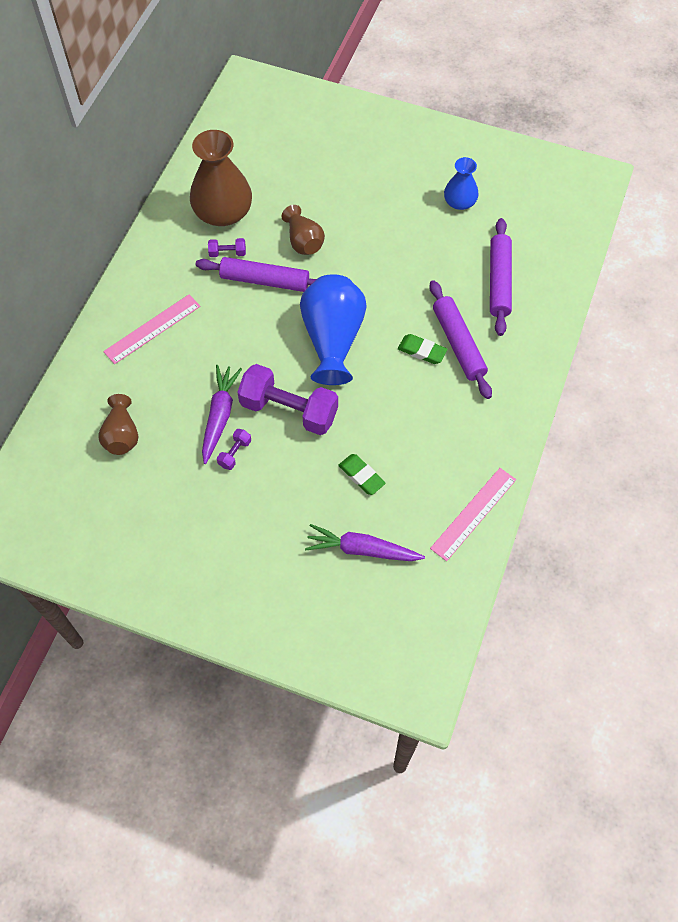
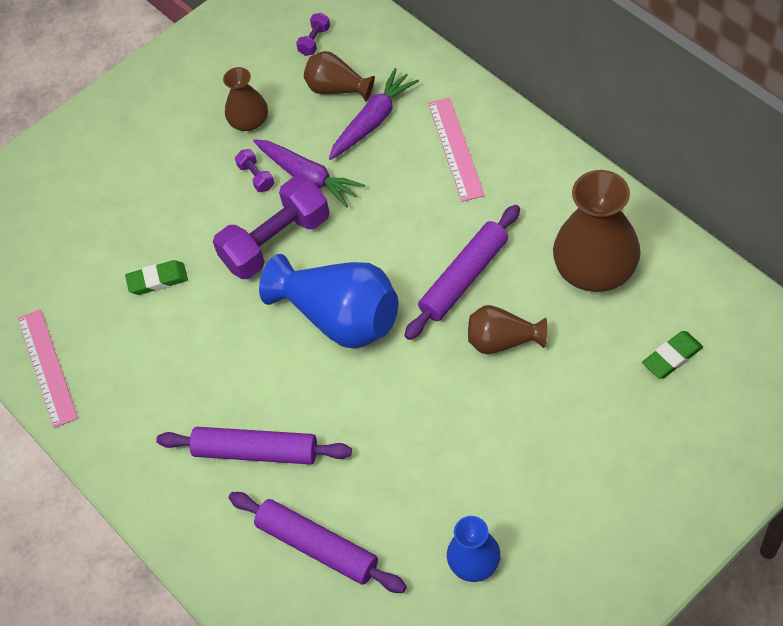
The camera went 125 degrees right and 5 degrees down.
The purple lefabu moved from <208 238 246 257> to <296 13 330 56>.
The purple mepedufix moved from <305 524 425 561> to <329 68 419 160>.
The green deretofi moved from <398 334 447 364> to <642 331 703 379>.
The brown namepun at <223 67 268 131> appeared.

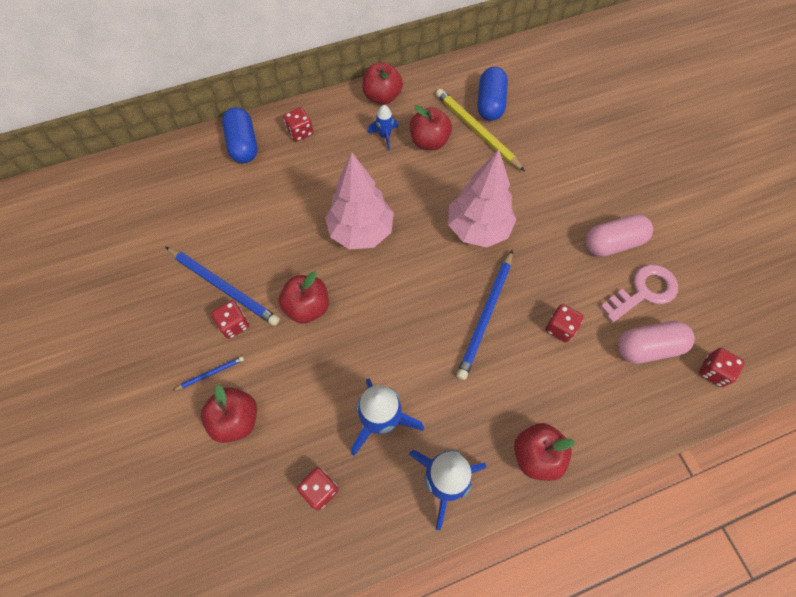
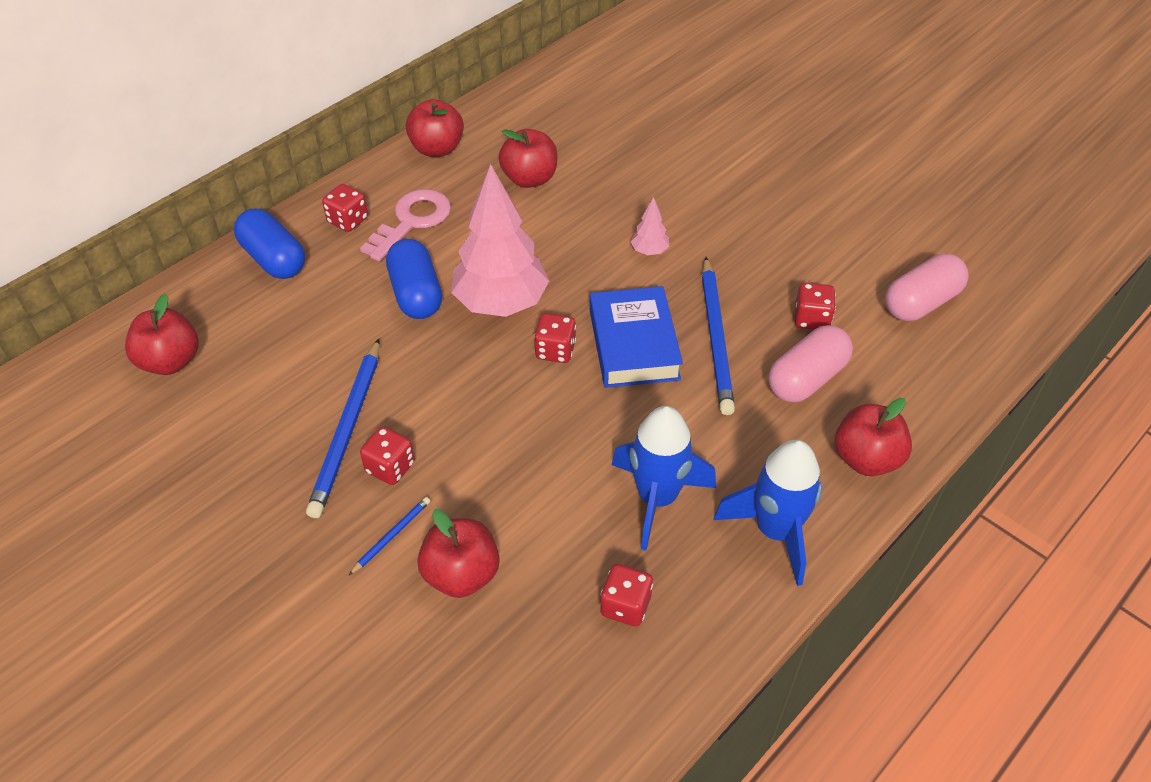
The camera went 25 degrees left and 15 degrees down.
The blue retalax at <166 247 280 326> turned 90 degrees clockwise.
The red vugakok moved from <279 272 329 324> to <125 294 198 375>.
The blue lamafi at <368 105 398 150> disappeared.
The yellow retalax at <436 89 525 171> disappeared.
The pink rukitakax at <448 149 516 247> changed to 0.42 times the size.
The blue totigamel moved from <477 67 508 121> to <386 239 442 319>.
The pink totigamel moved from <585 214 653 257> to <768 325 853 403>.
The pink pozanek moved from <600 264 678 323> to <360 189 451 261>.
The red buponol moved from <699 348 745 387> to <534 313 576 363>.
The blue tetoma at <590 286 683 388> appeared.

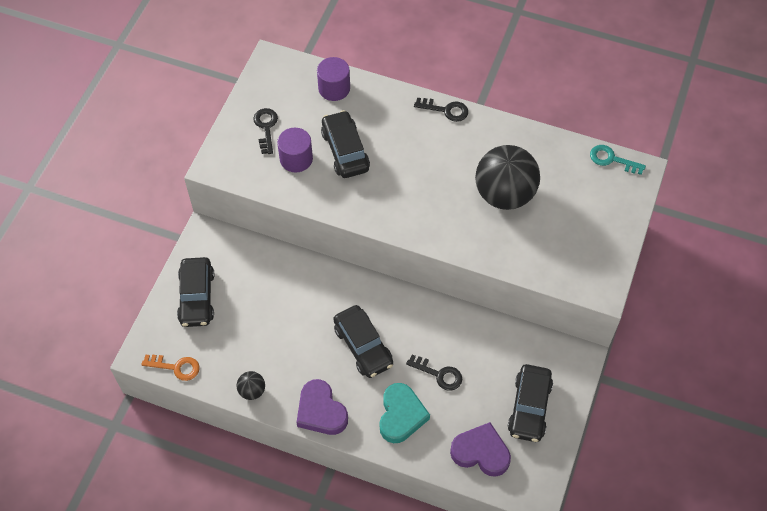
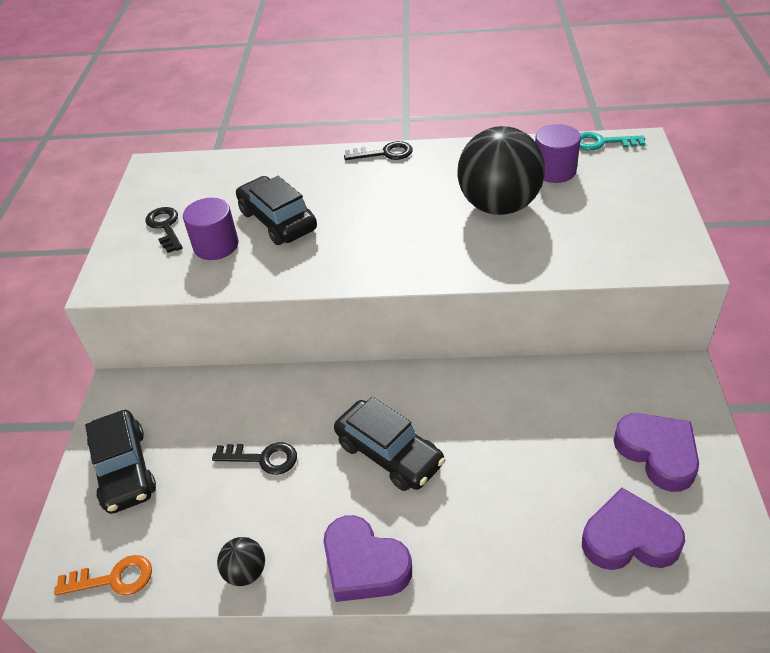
The camera went 15 degrees left and 15 degrees down.
The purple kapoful moved from <317 57 350 101> to <535 124 581 183>.
The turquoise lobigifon at <380 383 430 443> disappeared.
The black pozanek moved from <406 355 462 391> to <212 442 297 475>.
The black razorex at <508 364 553 442> was replaced by the purple lobigifon at <614 413 699 492>.

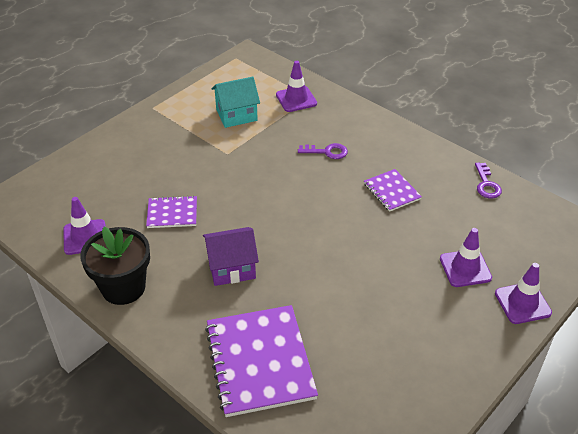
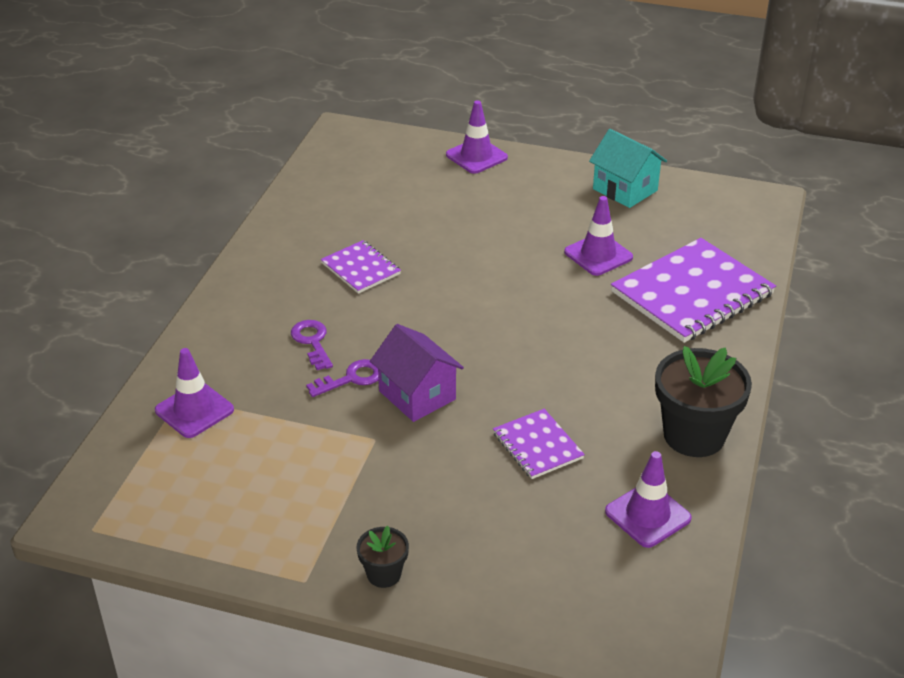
The camera went 115 degrees left and 5 degrees down.
The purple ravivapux moved from <203 227 259 286> to <370 324 464 422>.
The turquoise ravivapux moved from <211 77 260 128> to <589 129 667 208>.
The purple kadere at <364 169 422 212> turned 75 degrees counterclockwise.
The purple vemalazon moved from <440 228 492 287> to <564 196 633 276>.
The purple pozanek moved from <475 163 502 199> to <306 359 378 397>.
The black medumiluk at <357 526 409 588> appeared.

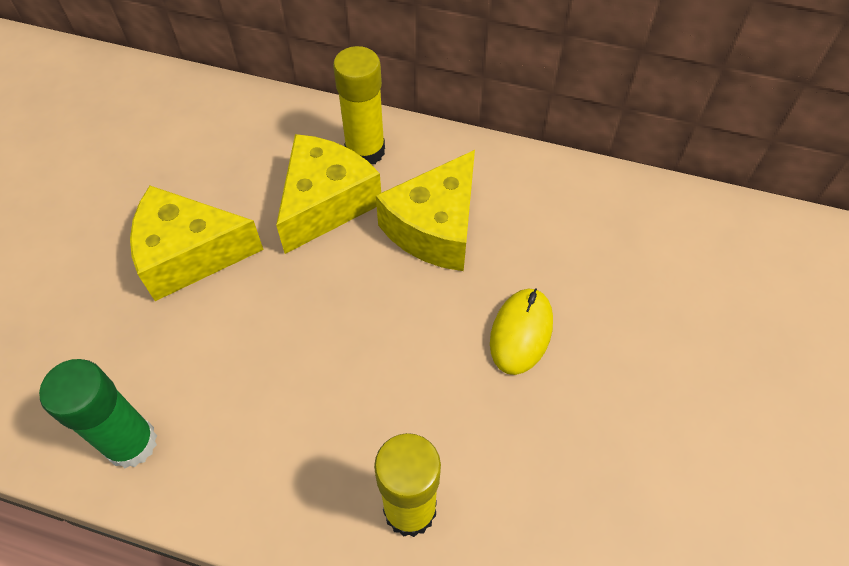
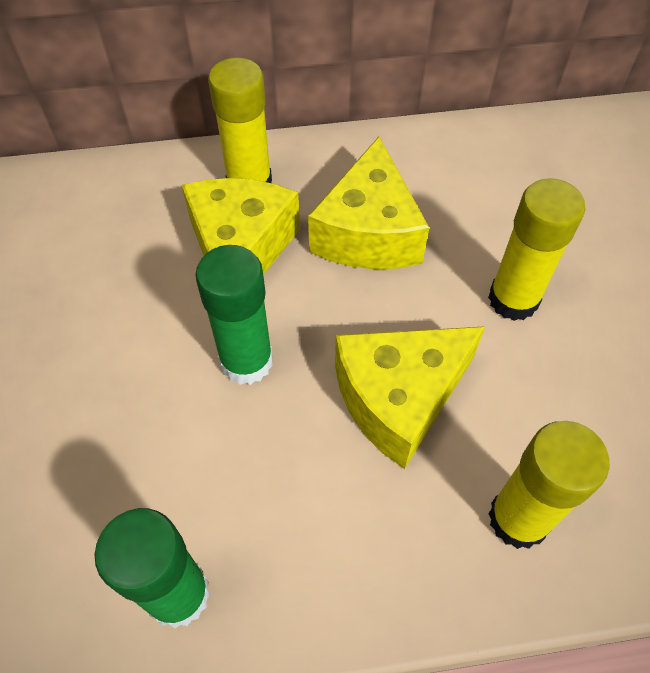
The camera went 25 degrees left and 0 degrees up.
The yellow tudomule moved from <130 186 264 301> to <335 326 485 469>.
The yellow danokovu at <490 288 553 375> was replaced by the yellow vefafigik at <488 178 585 321>.
The green vefafigik at <195 245 273 385> appeared.

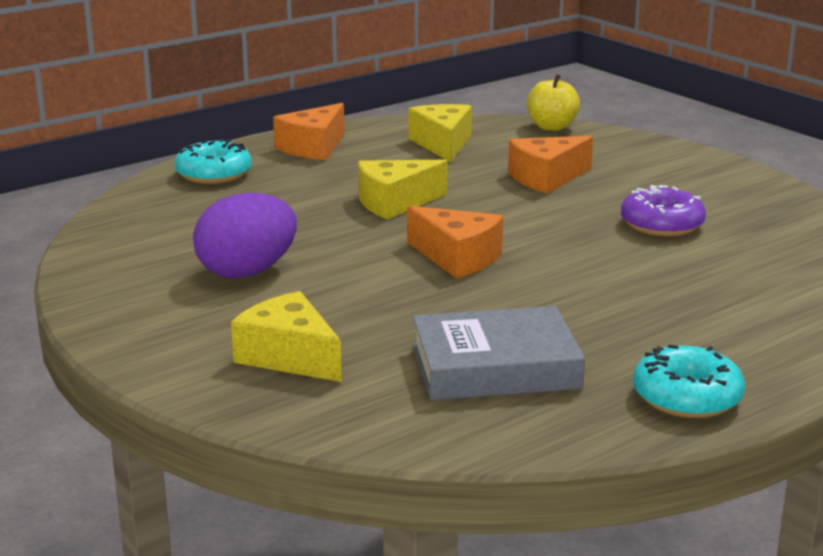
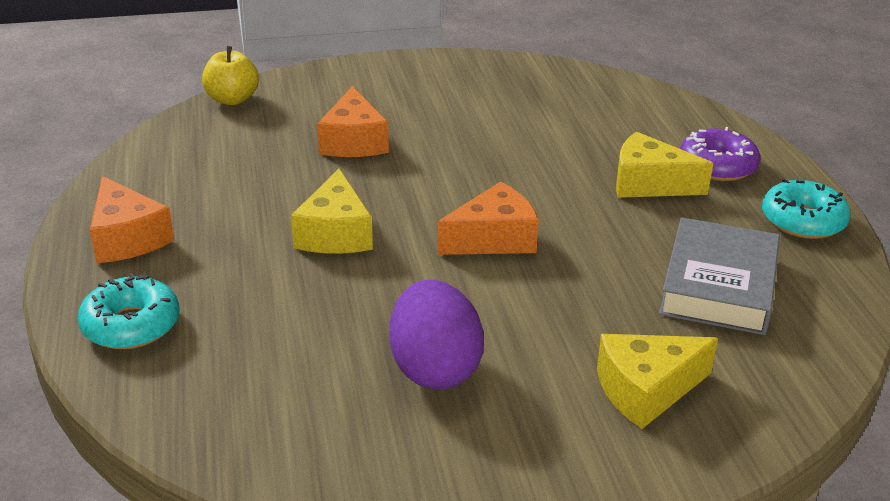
The camera went 65 degrees left and 10 degrees up.
The yellow tudomule moved from <409 104 472 162> to <616 132 713 198>.
The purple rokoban moved from <621 185 706 236> to <680 127 760 181>.

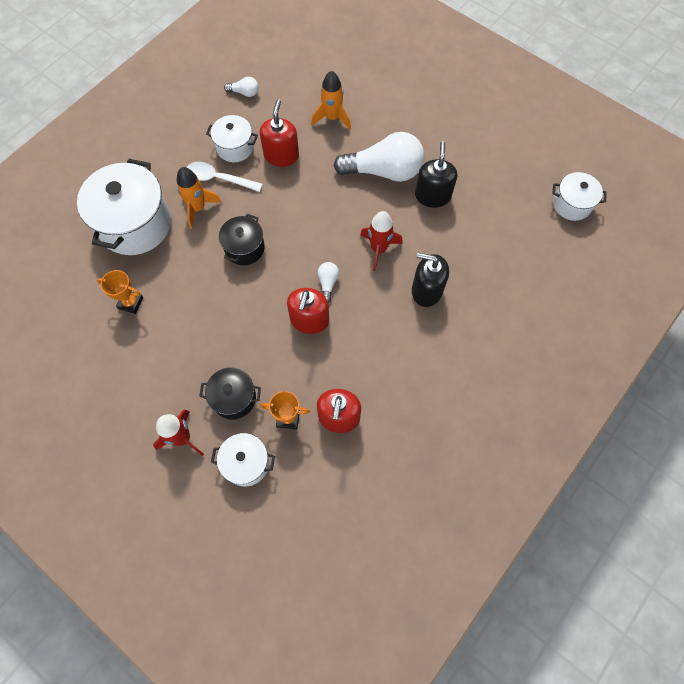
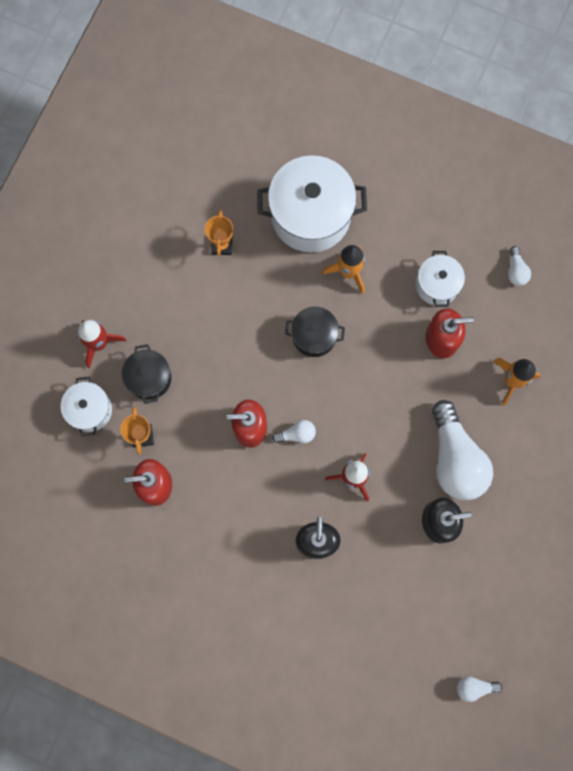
The camera went 75 degrees right and 10 degrees up.
The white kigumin at <186 162 263 192> disappeared.
The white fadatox at <552 172 607 221> was replaced by the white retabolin at <457 676 502 702>.

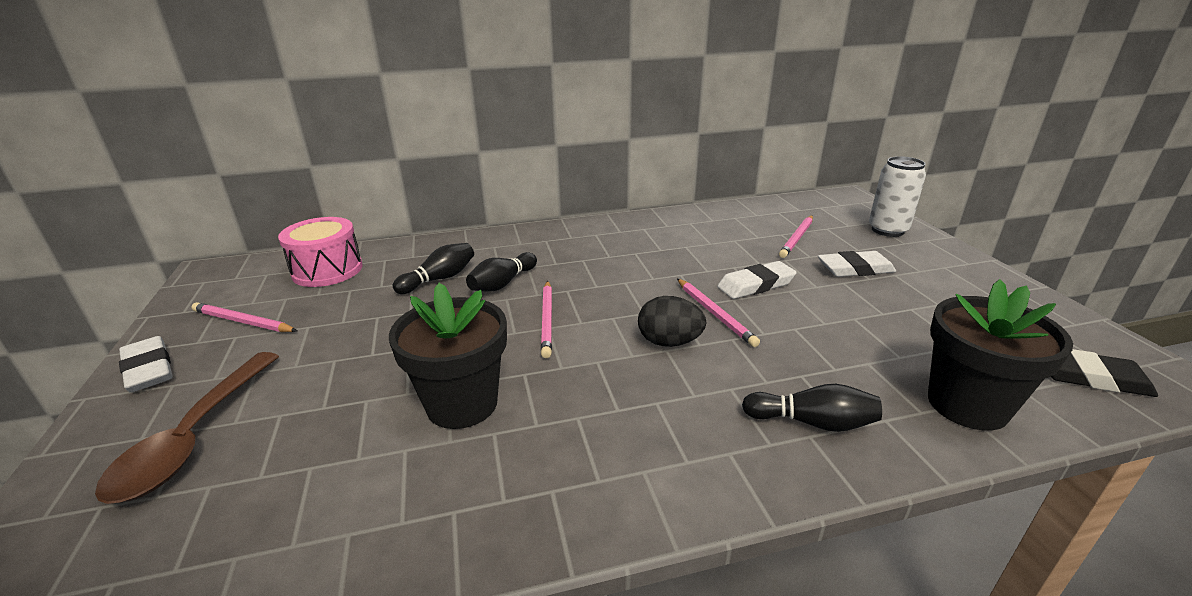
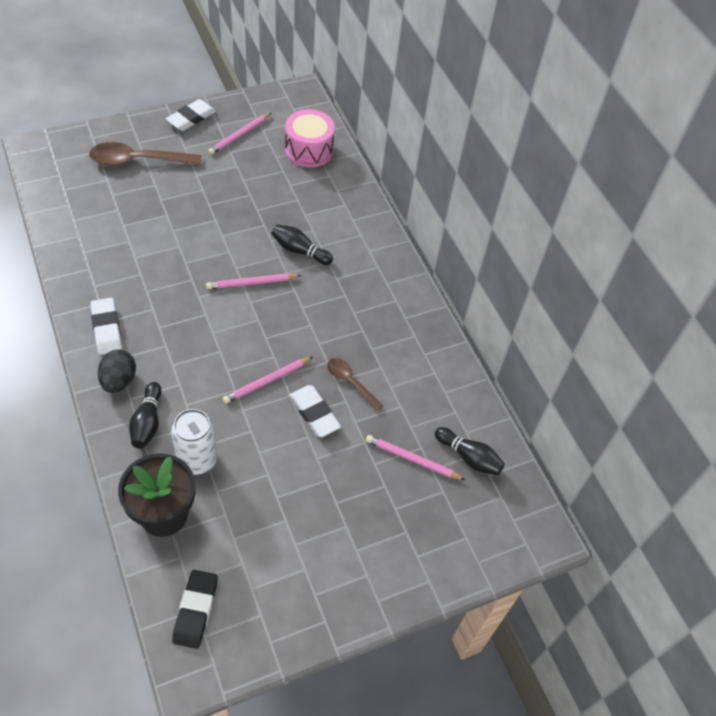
The camera went 75 degrees right and 25 degrees up.
The pink retalax at <192 302 297 332> turned 150 degrees counterclockwise.
The black medumiluk at <389 283 507 429> disappeared.
The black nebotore moved from <392 243 474 294> to <435 427 505 475>.
The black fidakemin moved from <638 296 706 347> to <98 349 136 393>.
The white deretofi moved from <818 251 896 277> to <90 298 122 355>.
The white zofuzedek moved from <869 156 926 237> to <171 409 217 475>.
The brown kigumin at <327 358 383 411> appeared.

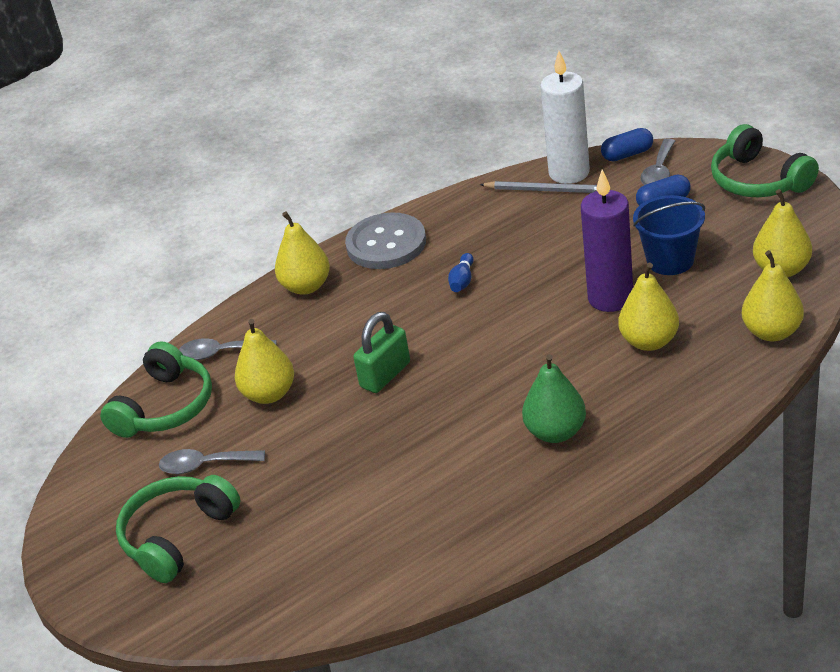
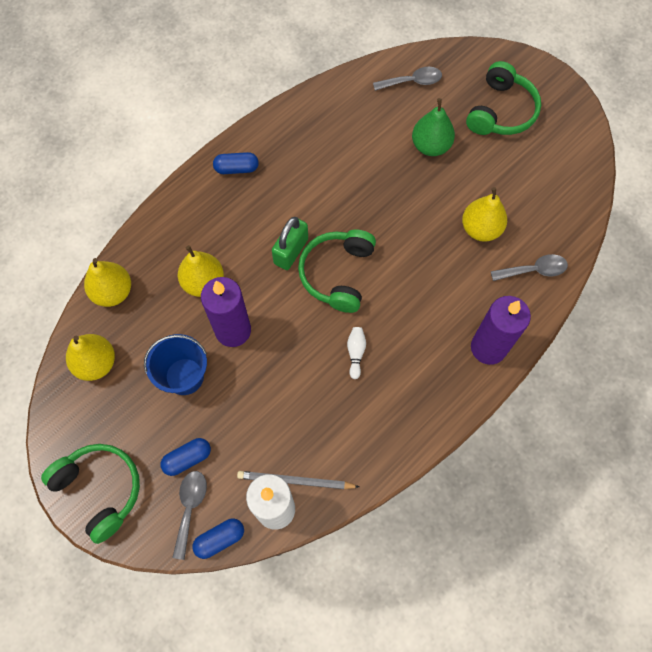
The camera went 165 degrees right and 30 degrees up.
The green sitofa moved from <100 341 212 438> to <298 229 376 313>.
The grey kigumin moved from <159 449 265 474> to <373 67 442 91>.
The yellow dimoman at <275 212 330 295> was replaced by the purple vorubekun at <471 296 531 365>.
The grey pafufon at <345 212 426 269> disappeared.
The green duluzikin moved from <353 312 410 393> to <272 217 308 270>.
The blue nebotore at <448 253 474 292> became the white nebotore at <347 327 366 379>.
The green dimoman moved from <522 354 586 443> to <412 98 455 156>.
The blue totigamel at <213 152 259 174> appeared.

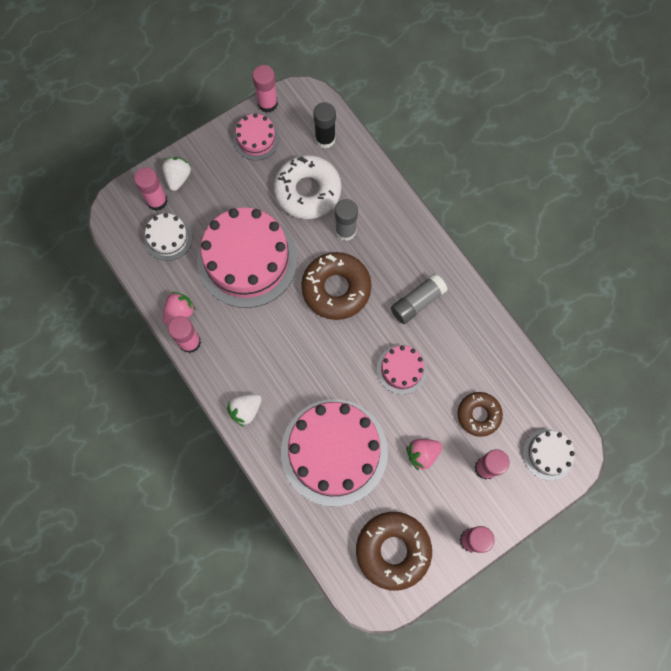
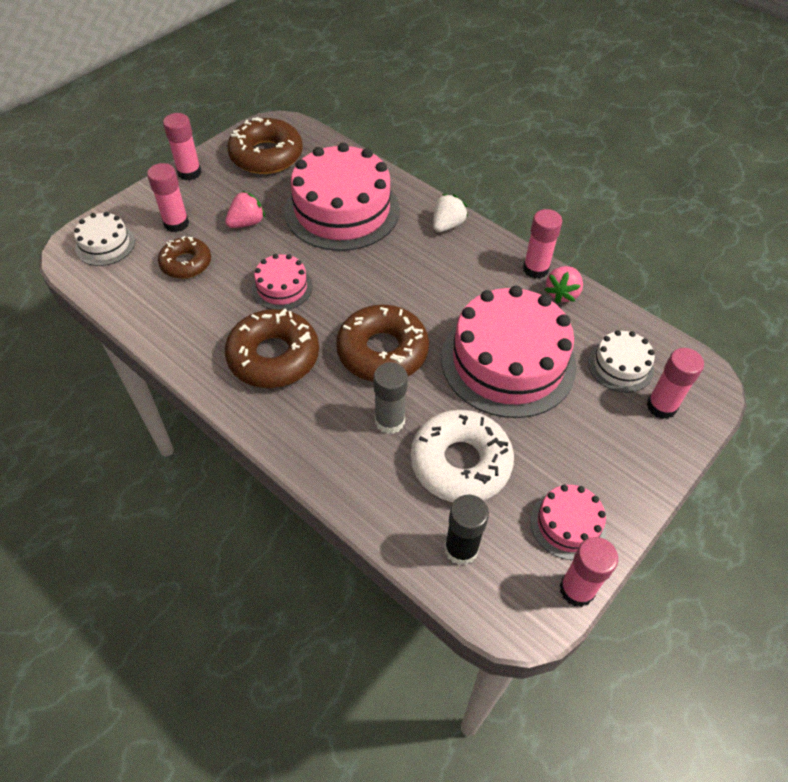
The camera went 165 degrees right and 20 degrees down.
The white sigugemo at <162 157 191 191> disappeared.
The grey vefafigik at <391 274 448 324> was replaced by the brown rokoban at <225 309 319 388>.

